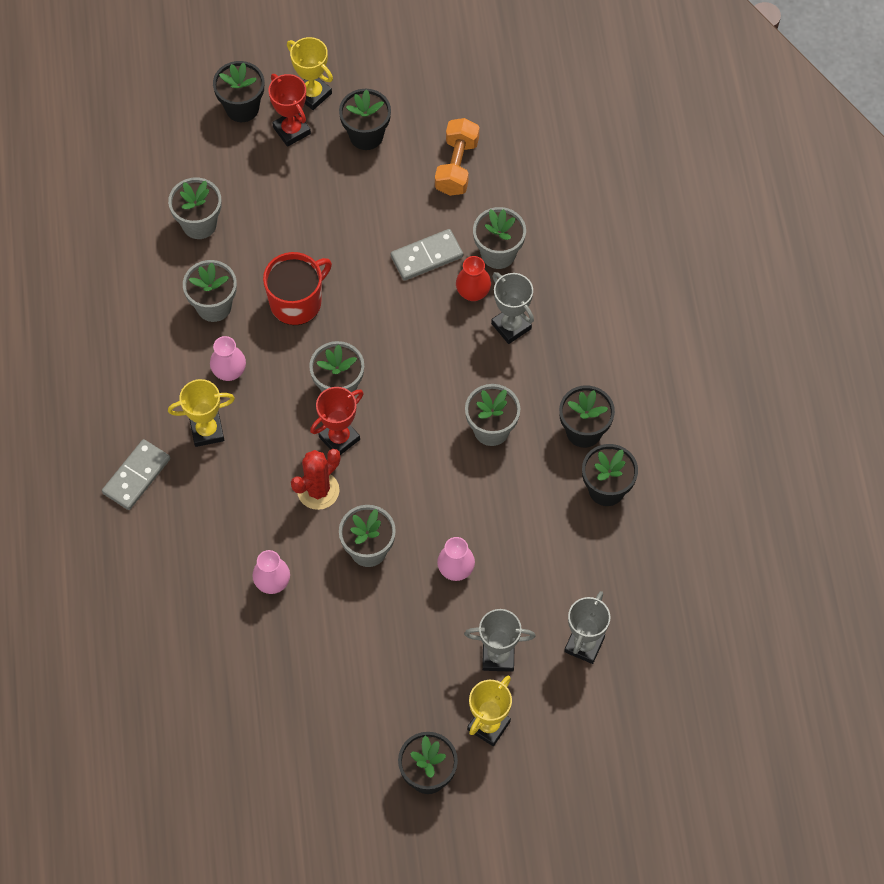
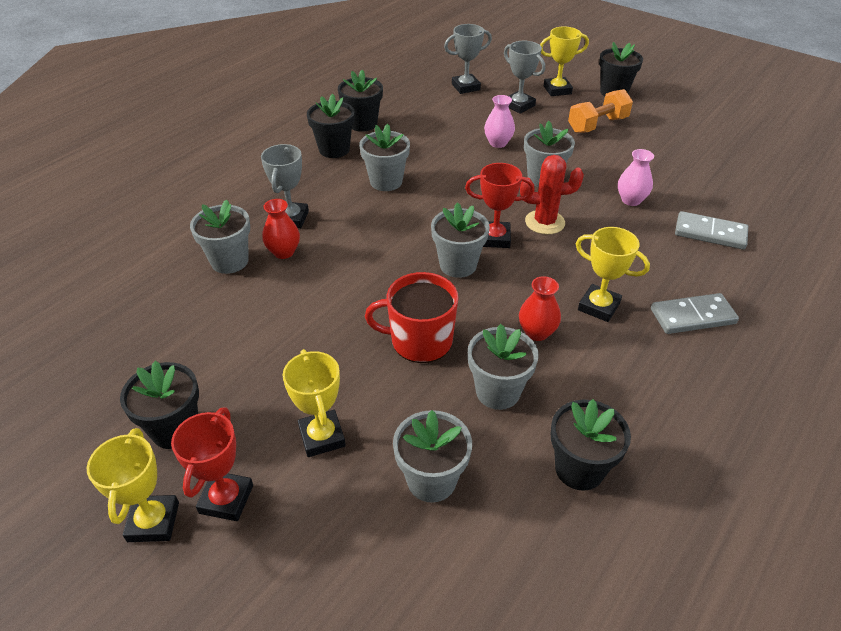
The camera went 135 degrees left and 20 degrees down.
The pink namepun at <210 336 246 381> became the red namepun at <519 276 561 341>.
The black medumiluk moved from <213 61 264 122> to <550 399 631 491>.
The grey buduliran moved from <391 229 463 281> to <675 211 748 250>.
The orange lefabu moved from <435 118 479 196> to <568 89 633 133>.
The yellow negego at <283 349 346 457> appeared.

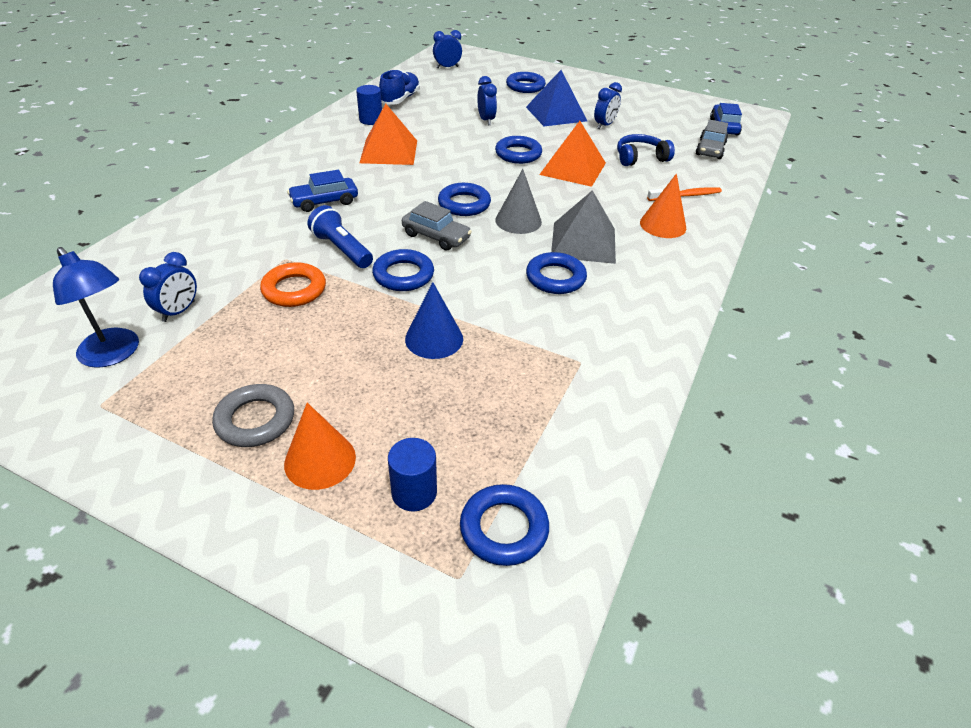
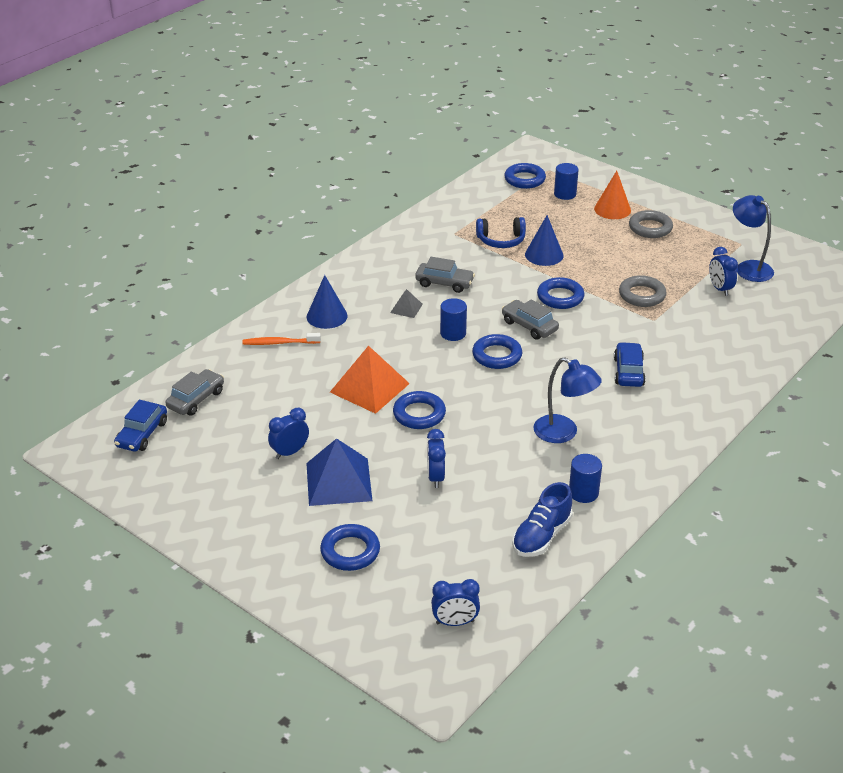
The camera went 165 degrees left and 5 degrees down.
The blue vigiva at <139 252 197 322> turned 60 degrees counterclockwise.
The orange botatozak at <260 262 326 307> became the grey botatozak at <619 275 667 307>.
The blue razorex at <287 170 358 212> turned 75 degrees counterclockwise.
The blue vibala at <308 205 373 268> disappeared.
The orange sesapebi at <359 104 417 165> was replaced by the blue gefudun at <534 357 602 443>.
The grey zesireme at <495 169 542 234> was replaced by the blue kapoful at <440 298 467 341>.
The blue botatozak at <526 252 587 294> was replaced by the grey razorex at <415 257 475 293>.
The grey sesapebi at <551 190 616 264> changed to 0.48 times the size.
The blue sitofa moved from <617 134 675 166> to <476 217 526 248>.
The orange zesireme at <640 174 686 238> became the blue zesireme at <307 275 348 329>.

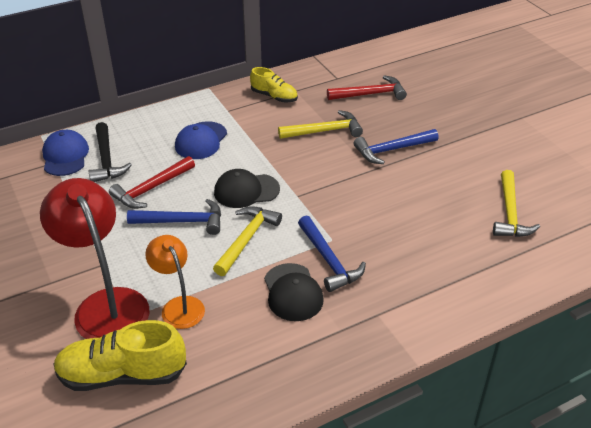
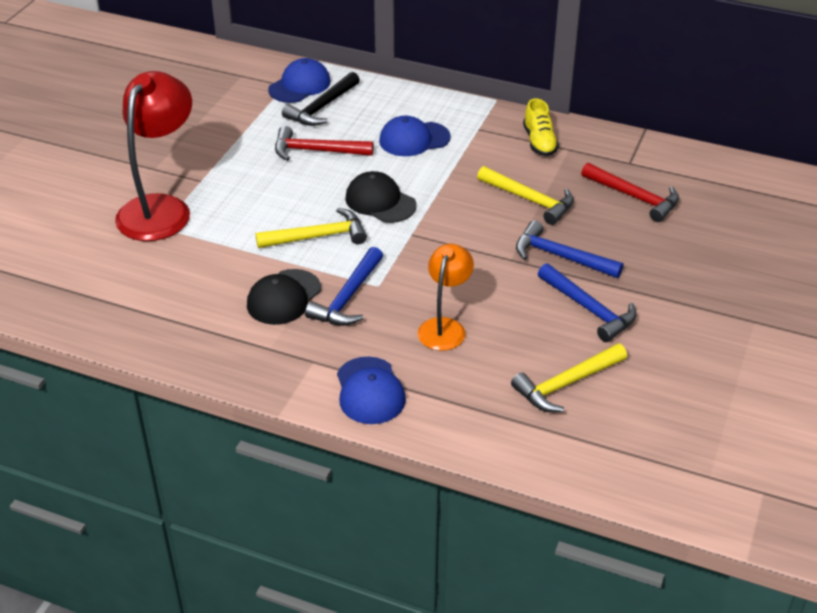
The camera went 50 degrees right and 0 degrees up.
The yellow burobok at <54 320 187 391> disappeared.
The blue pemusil moved from <127 199 221 235> to <538 263 637 342>.
The orange gefudun moved from <145 235 205 329> to <418 244 474 351>.
The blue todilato at <337 356 406 424> appeared.

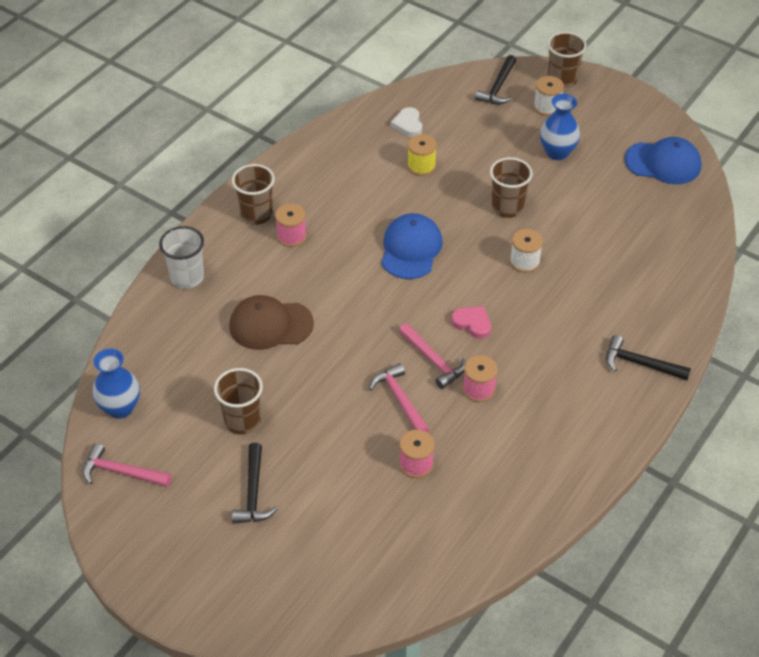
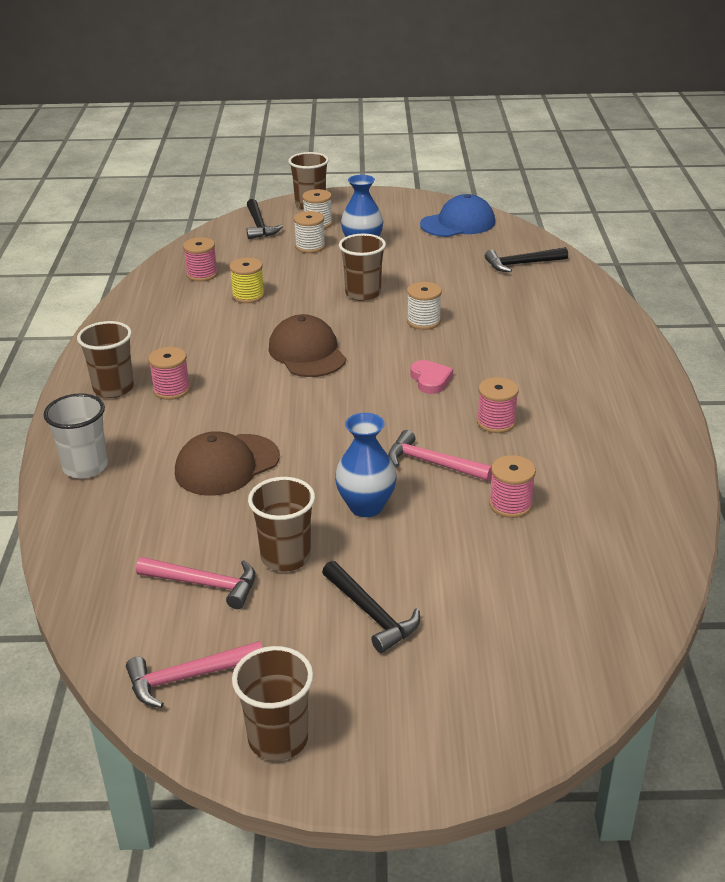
The camera went 35 degrees left and 15 degrees down.
The blue namepun moved from <92 349 140 419> to <335 413 397 517>.
The blue todilato at <381 213 442 279> became the brown todilato at <269 314 346 377>.
The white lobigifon at <390 107 422 137> was replaced by the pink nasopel at <183 237 218 282>.
The pink pemusil moved from <399 323 466 389> to <136 557 255 609>.
The pink lobigifon at <451 306 491 339> turned 75 degrees clockwise.
The black pemusil moved from <606 335 691 380> to <485 247 568 272>.
The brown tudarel at <232 646 314 761> appeared.
The white nasopel at <294 211 325 253> appeared.

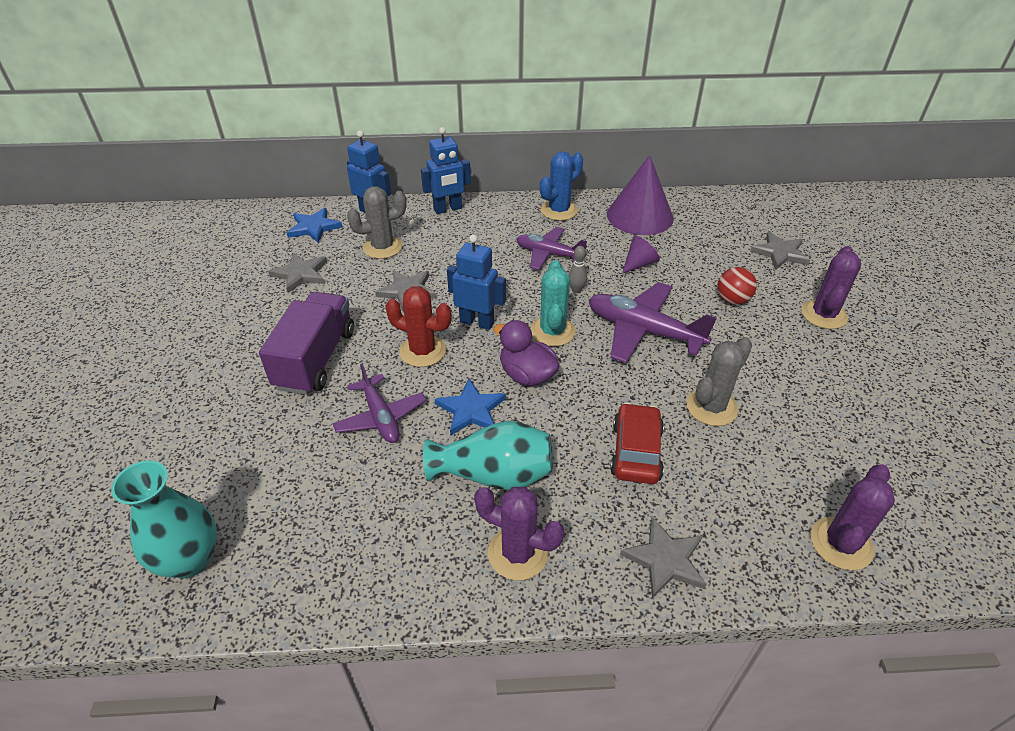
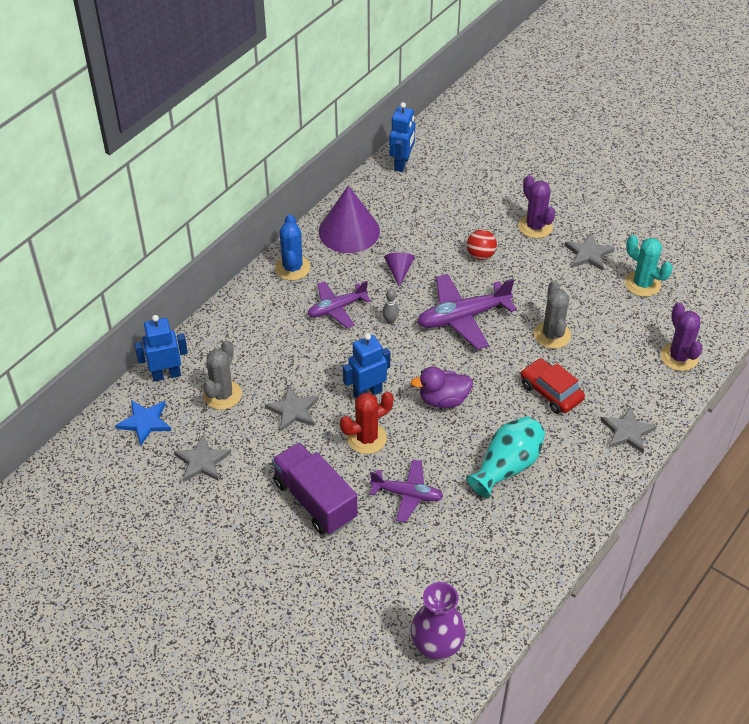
The camera went 50 degrees left and 5 degrees up.
The turquoise namepun at <111 460 217 578> became the purple namepun at <410 582 466 660>.
The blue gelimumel moved from <421 127 471 214> to <389 102 415 172>.
The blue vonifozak at <435 378 506 436> disappeared.
The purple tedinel at <474 487 564 580> disappeared.
The turquoise tedinel moved from <530 260 576 347> to <625 235 672 297>.
The grey vonifozak moved from <750 232 810 269> to <565 233 615 271>.

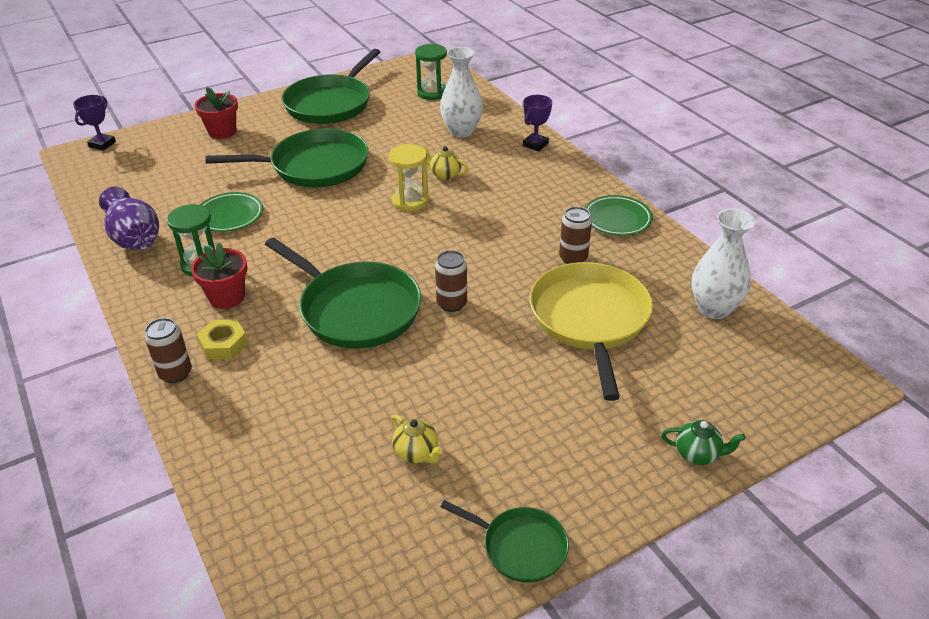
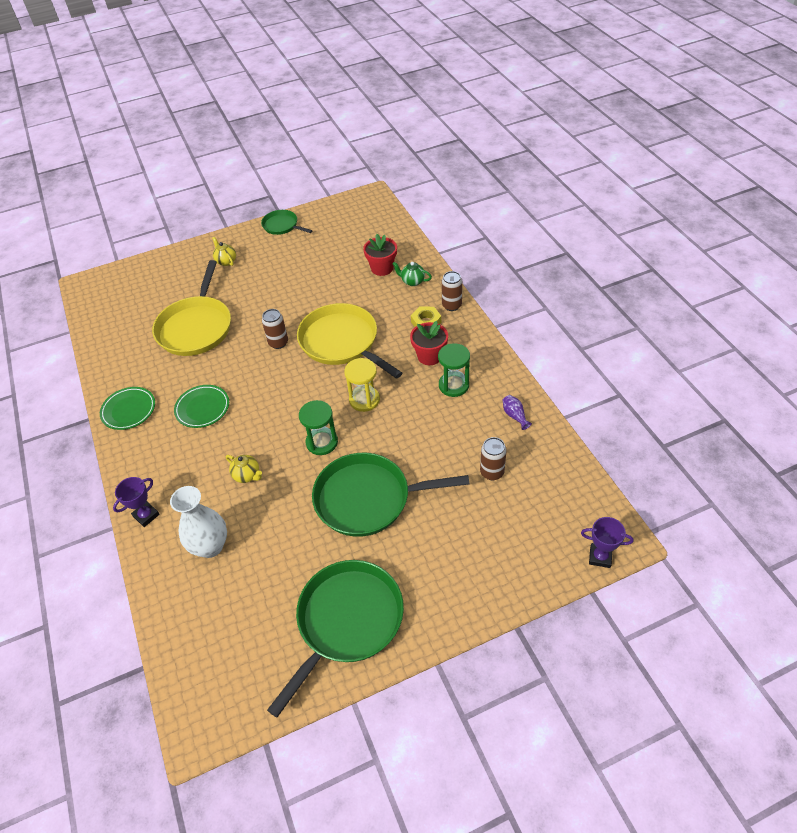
The camera went 170 degrees left and 10 degrees up.
The purple negego at <73 95 116 151> turned 75 degrees clockwise.
The purple namepun at <99 187 159 250> changed to 0.46 times the size.
The red medumiluk moved from <194 87 238 139> to <363 234 397 276>.
The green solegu moved from <200 192 263 232> to <174 385 229 428>.
The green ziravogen at <265 237 421 349> became the yellow ziravogen at <297 303 402 379>.
The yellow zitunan moved from <389 144 429 211> to <344 358 380 412>.
The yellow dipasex moved from <391 415 443 464> to <212 237 236 266>.
The green zitunan moved from <415 44 447 100> to <299 400 338 455>.
The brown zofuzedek moved from <559 207 592 264> to <480 437 507 480>.
The green dipasex moved from <661 420 746 465> to <392 262 432 286>.
The white namepun at <692 209 755 319> disappeared.

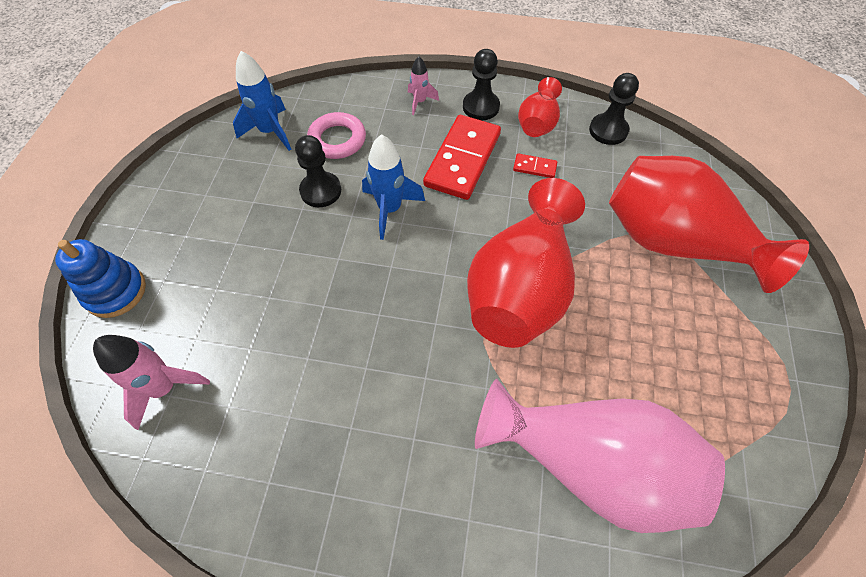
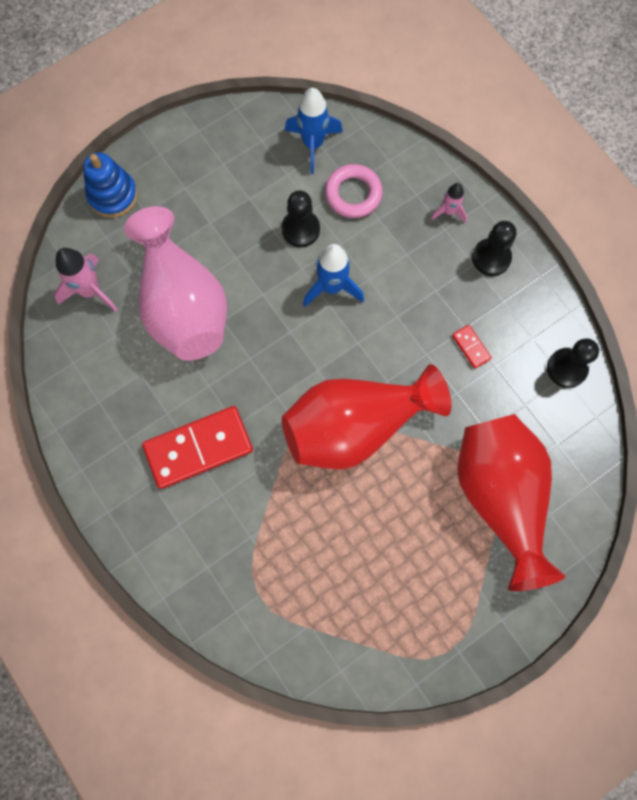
The camera went 45 degrees right and 15 degrees up.
The red buduliran moved from <423 115 501 200> to <142 406 253 489>.
The pink namepun moved from <475 379 725 533> to <124 206 227 361>.
The red namepun at <518 77 562 137> disappeared.

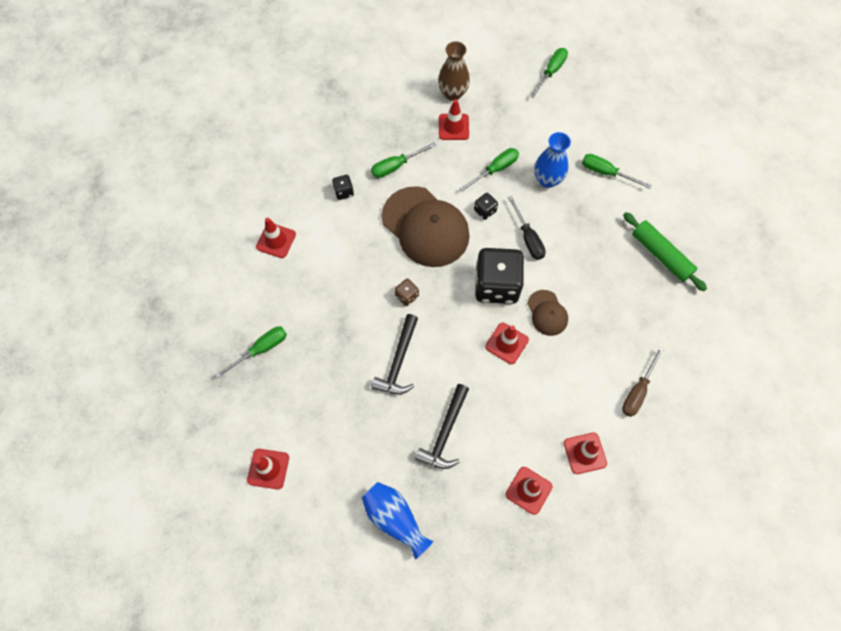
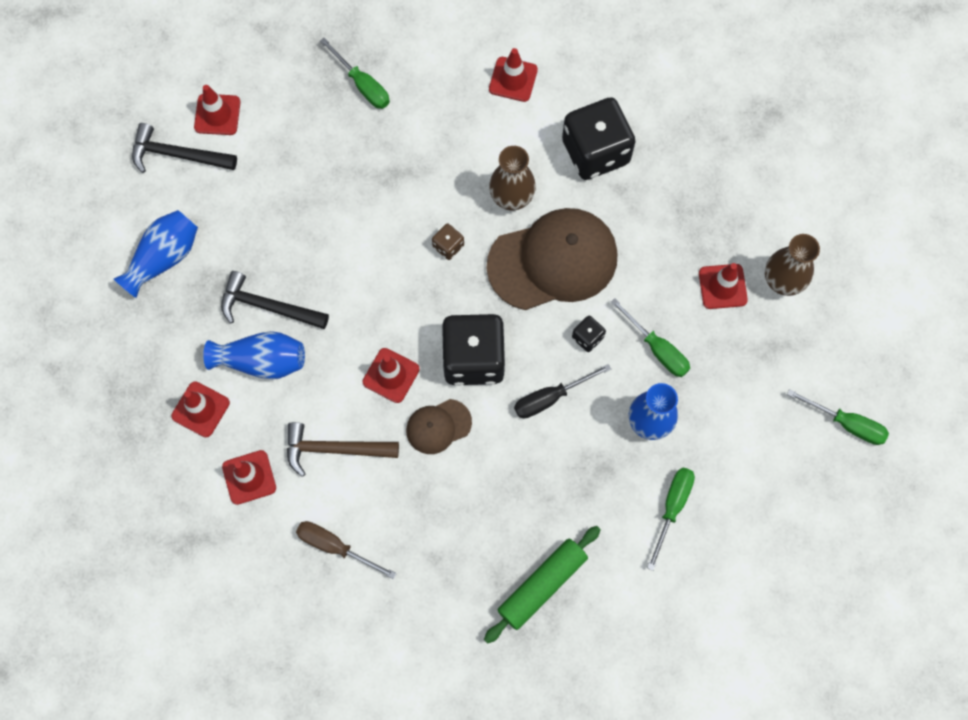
The camera went 85 degrees right and 5 degrees up.
The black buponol at <332 175 354 200> changed to 2.34 times the size.
The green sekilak at <371 142 437 178> disappeared.
The black pemusil moved from <371 314 418 394> to <132 123 237 173>.
The brown todilato at <381 186 470 267> turned 150 degrees counterclockwise.
The blue namepun at <203 331 305 380> appeared.
The brown pemusil at <287 422 399 477> appeared.
The brown namepun at <489 146 536 211> appeared.

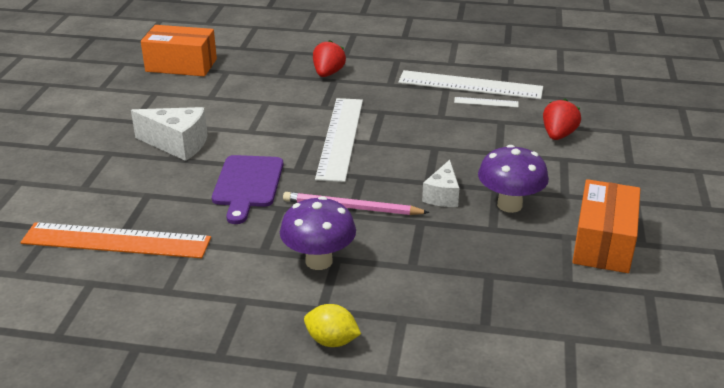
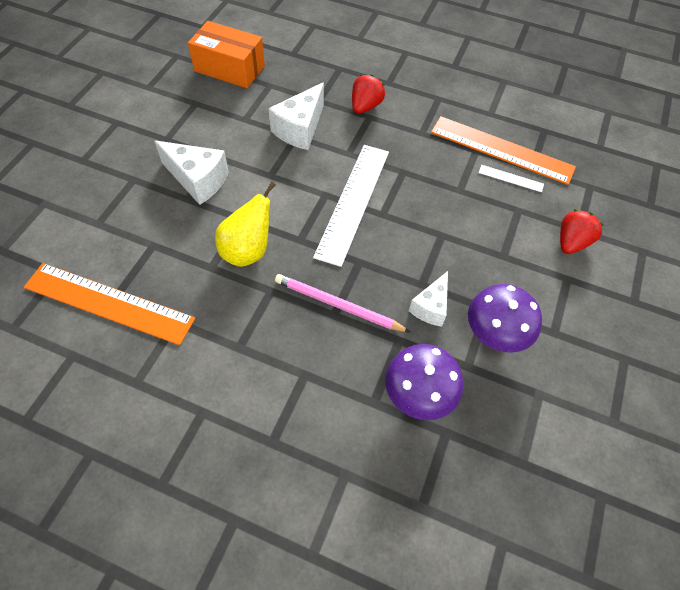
The camera went 10 degrees right and 25 degrees up.
The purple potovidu at <212 155 283 224> was replaced by the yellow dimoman at <215 182 276 267>.
The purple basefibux moved from <280 196 356 270> to <385 344 463 420>.
The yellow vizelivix at <304 304 361 347> disappeared.
The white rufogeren at <398 70 543 99> became the orange rufogeren at <431 116 576 185>.
The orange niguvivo at <572 179 640 273> disappeared.
The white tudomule at <268 82 324 150> appeared.

